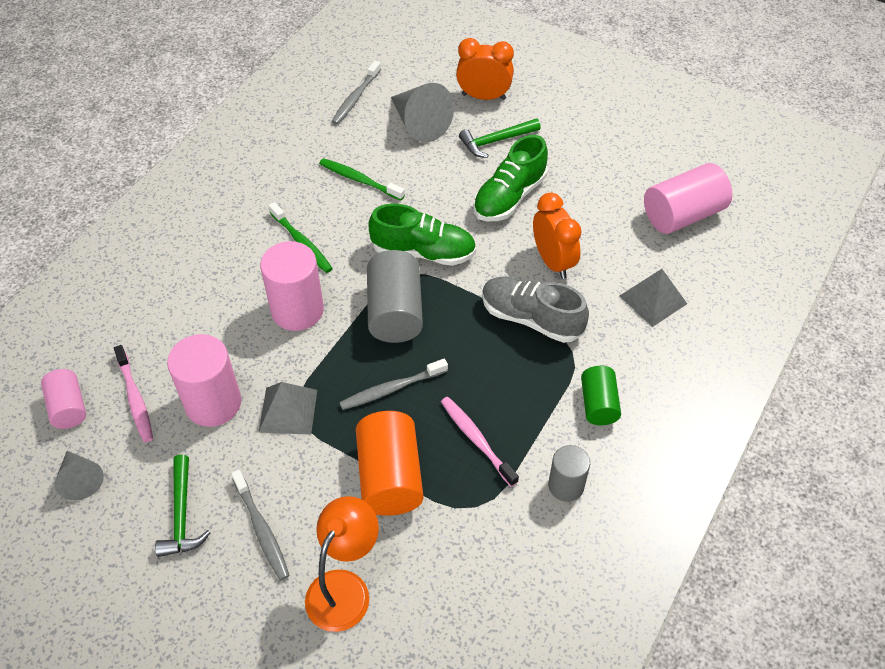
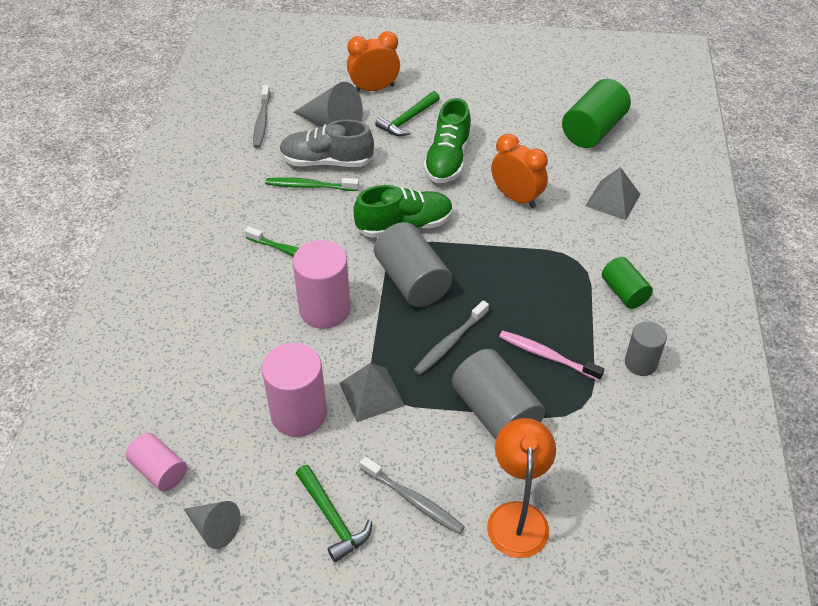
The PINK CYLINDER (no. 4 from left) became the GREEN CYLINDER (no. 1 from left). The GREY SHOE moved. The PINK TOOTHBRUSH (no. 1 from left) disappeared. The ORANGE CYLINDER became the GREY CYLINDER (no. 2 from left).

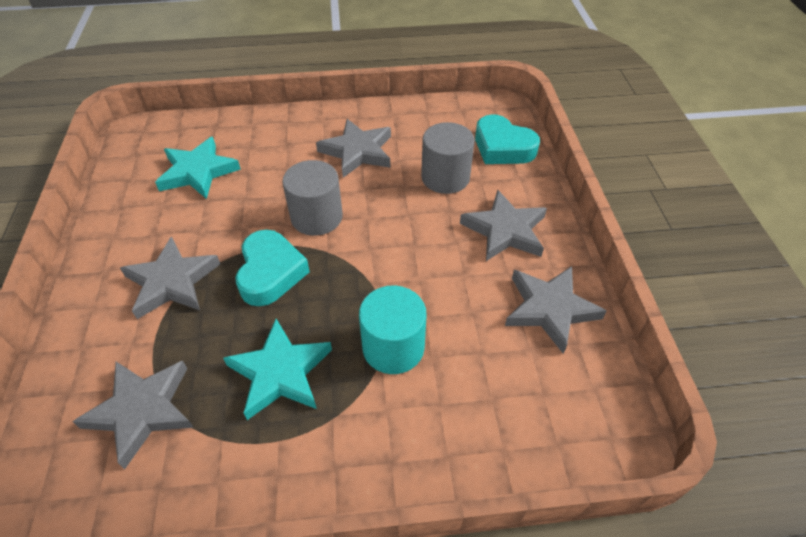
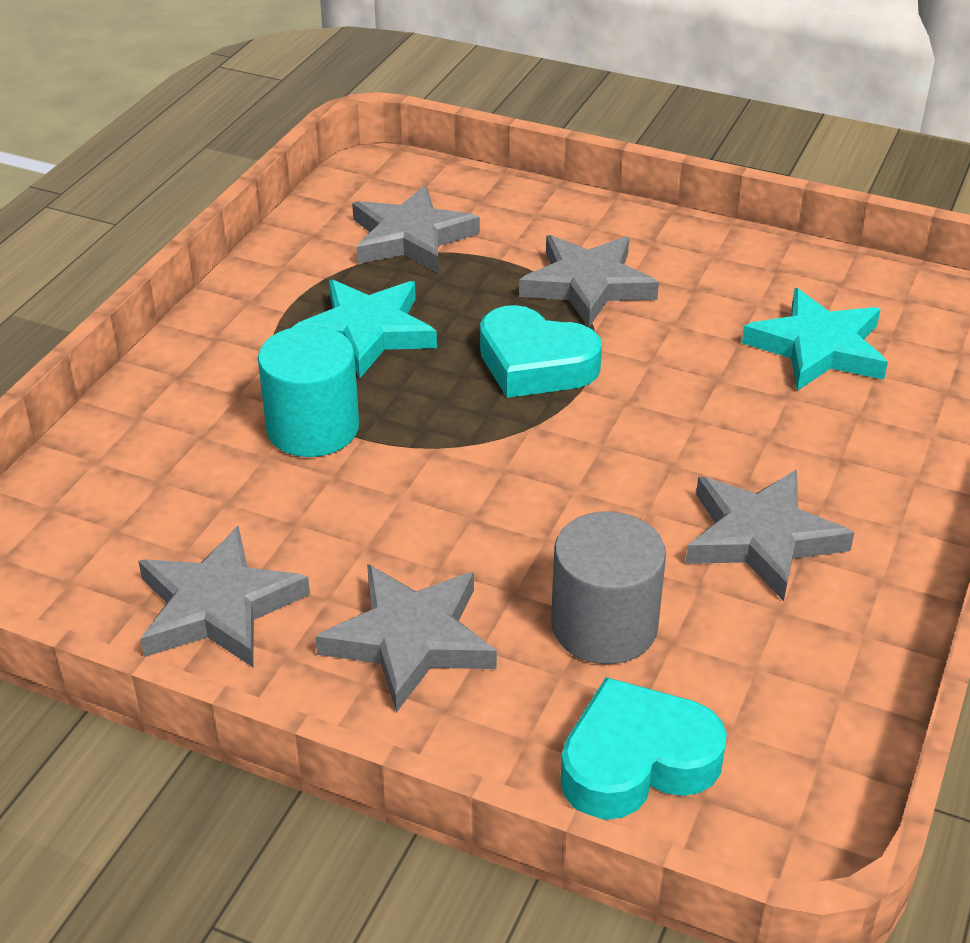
The GREY CYLINDER (no. 1 from left) disappeared.

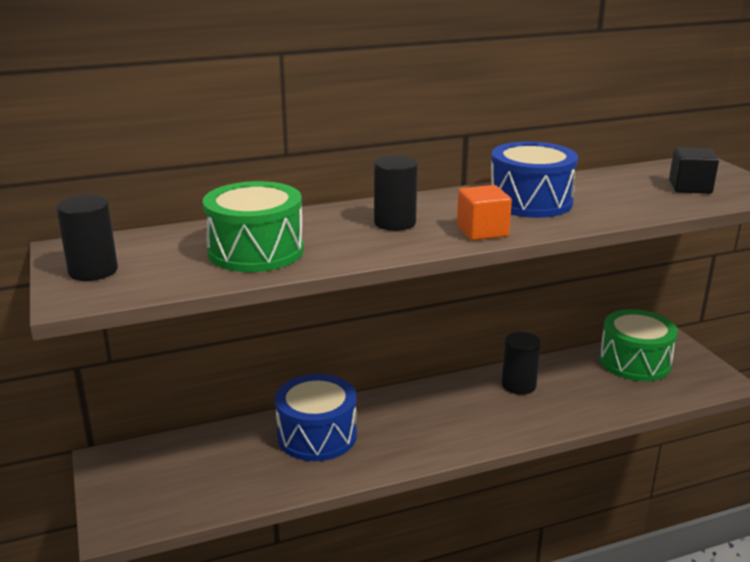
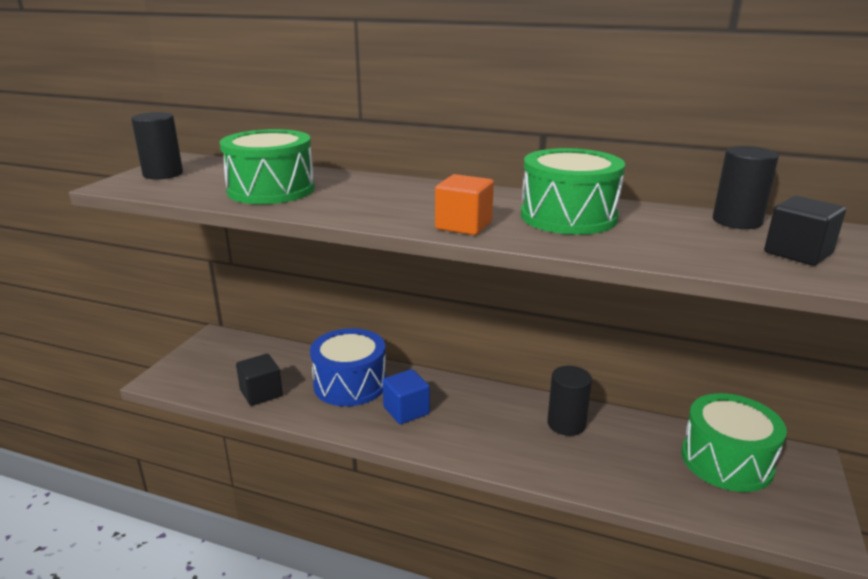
The BLUE DRUM (no. 2 from left) became the GREEN DRUM (no. 2 from left). The BLACK CYLINDER (no. 2 from left in the first image) moved. The BLACK CUBE (no. 1 from left) appeared. The BLUE CUBE appeared.

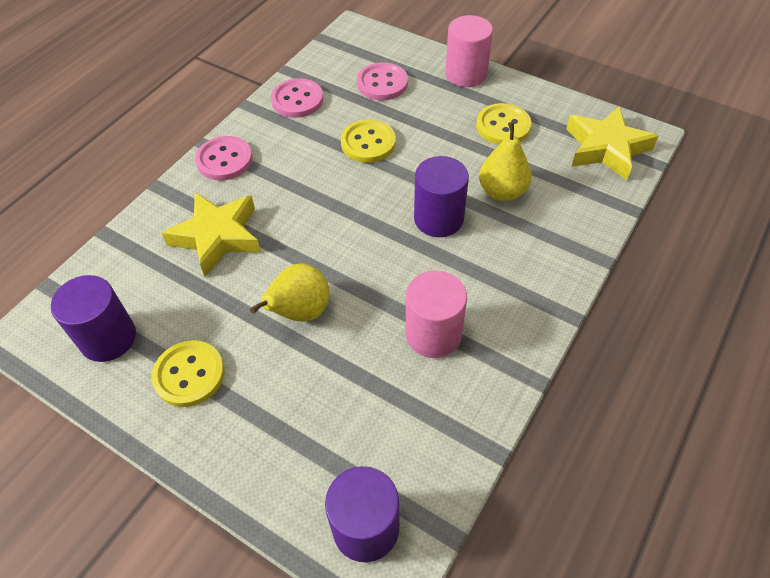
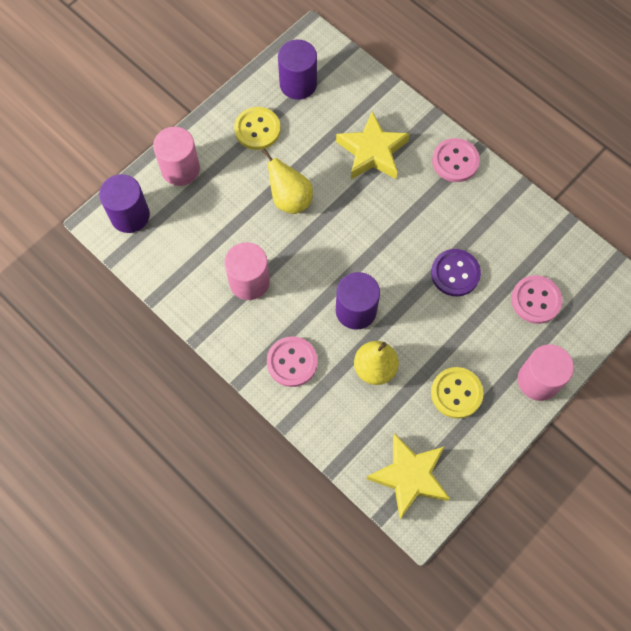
The PINK BUTTON (no. 2 from left in the first image) moved. The YELLOW BUTTON (no. 2 from left) became the PURPLE BUTTON. The PINK CYLINDER (no. 1 from left) appeared.

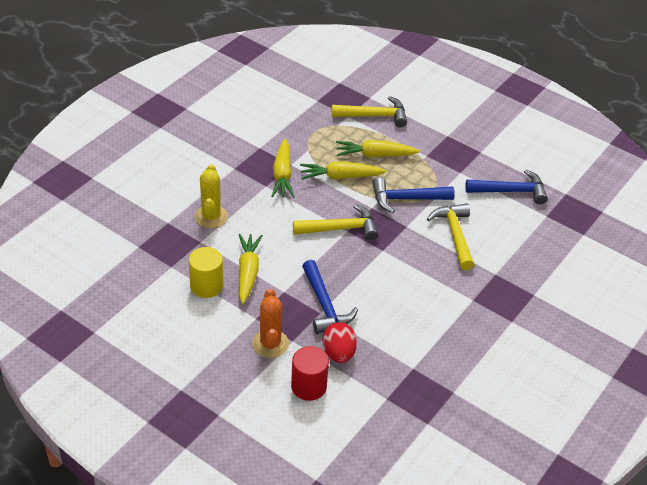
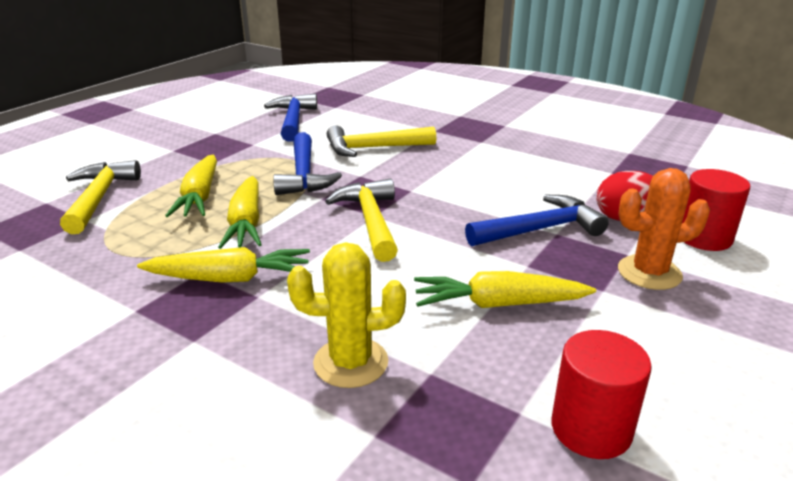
The YELLOW CYLINDER disappeared. The RED CYLINDER (no. 1 from left) appeared.

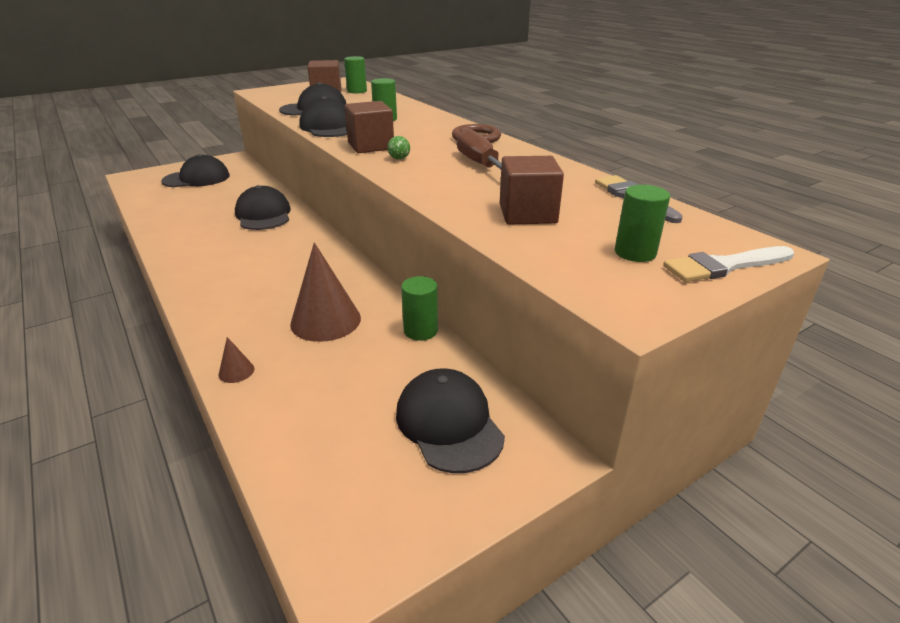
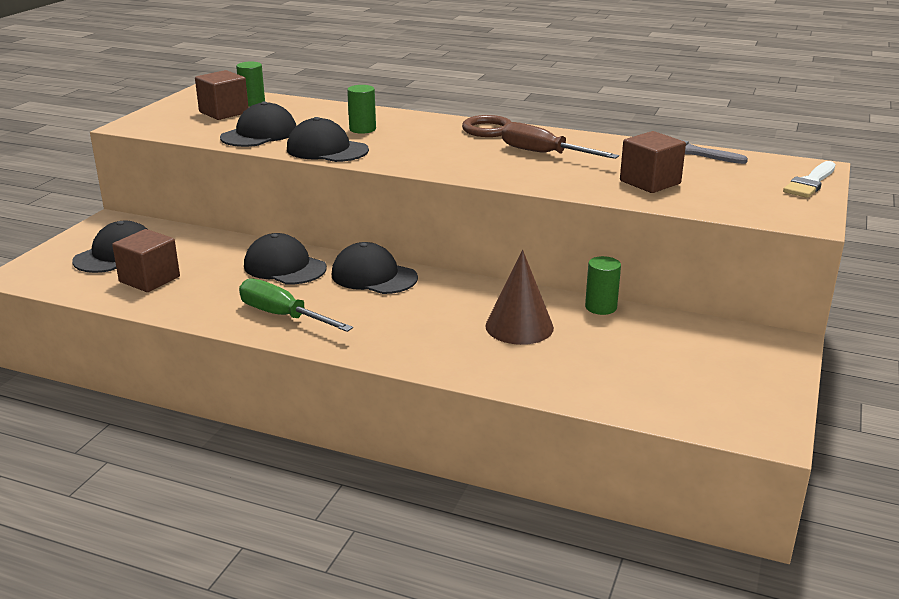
The BROWN CUBE (no. 2 from left in the first image) moved. The GREEN BALL disappeared. The GREEN CYLINDER (no. 4 from left) disappeared. The BROWN CONE (no. 1 from left) disappeared. The BLACK CAP (no. 5 from left) moved. The GREEN SCREWDRIVER appeared.

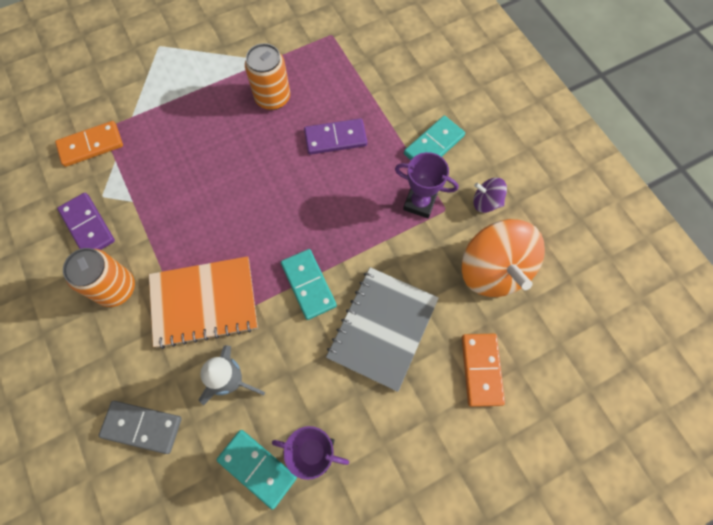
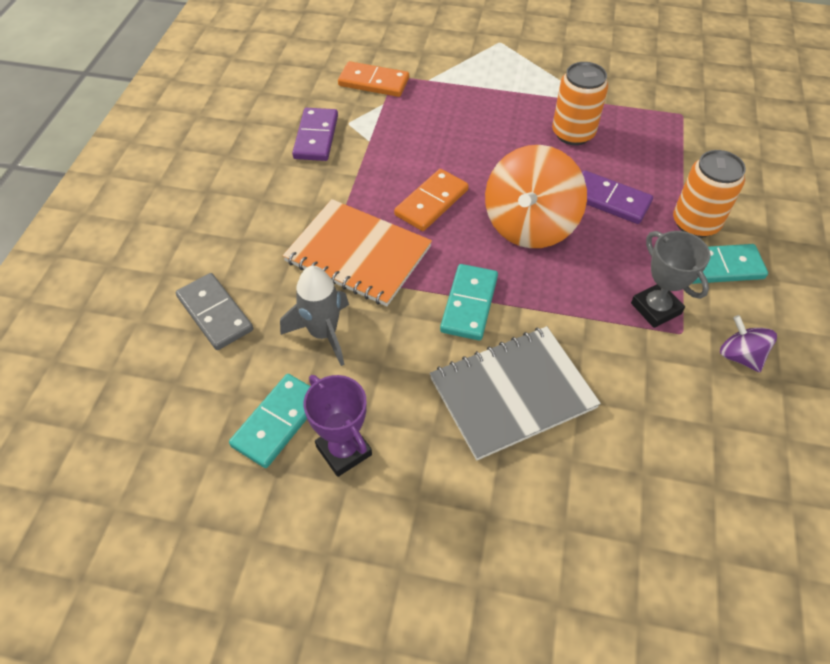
The PURPLE TROPHY (no. 2 from left) became the GREY TROPHY. The ORANGE SPINNING TOP moved. The ORANGE CAN (no. 1 from left in the first image) moved. The ORANGE DOMINO (no. 2 from left) moved. The TURQUOISE DOMINO (no. 1 from left) turned 45 degrees clockwise.

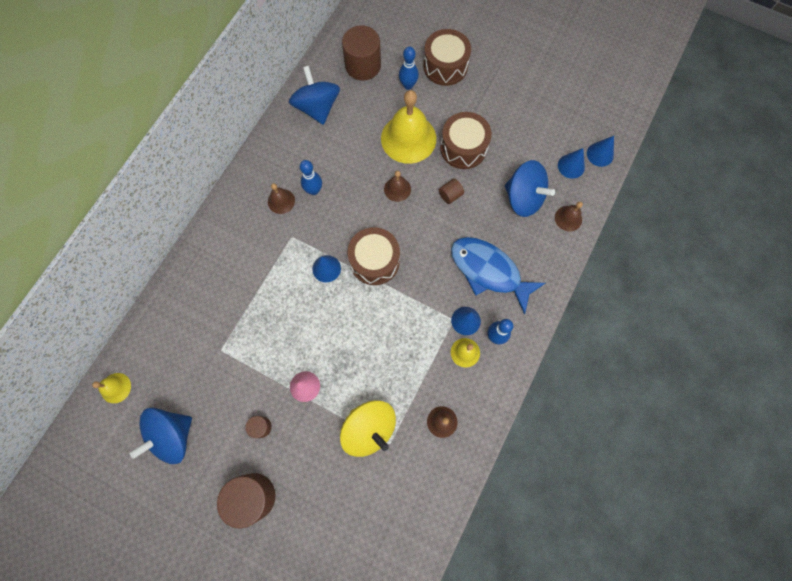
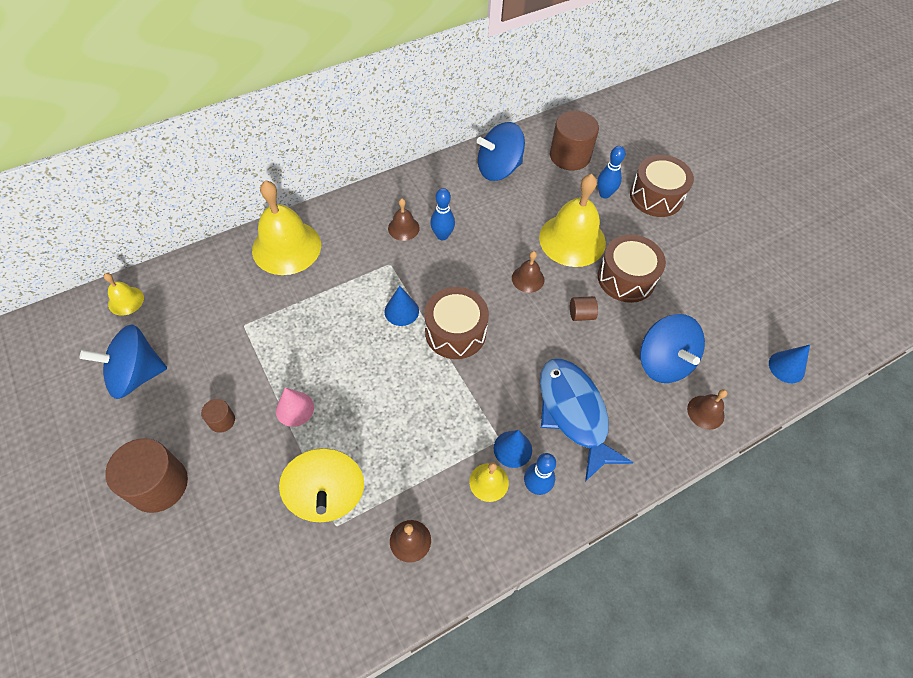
The BLUE SPINNING TOP (no. 2 from left) turned 120 degrees counterclockwise. The BLUE CONE (no. 3 from left) disappeared. The YELLOW BELL (no. 2 from left) appeared.

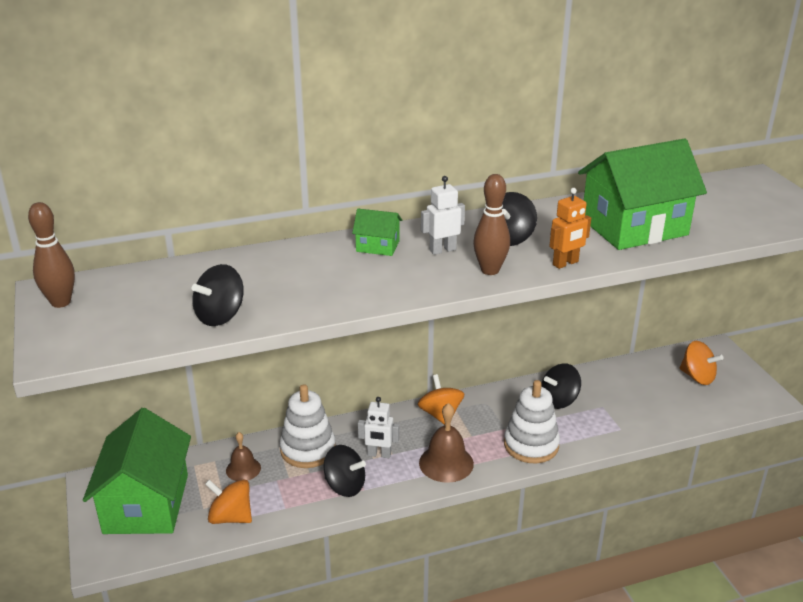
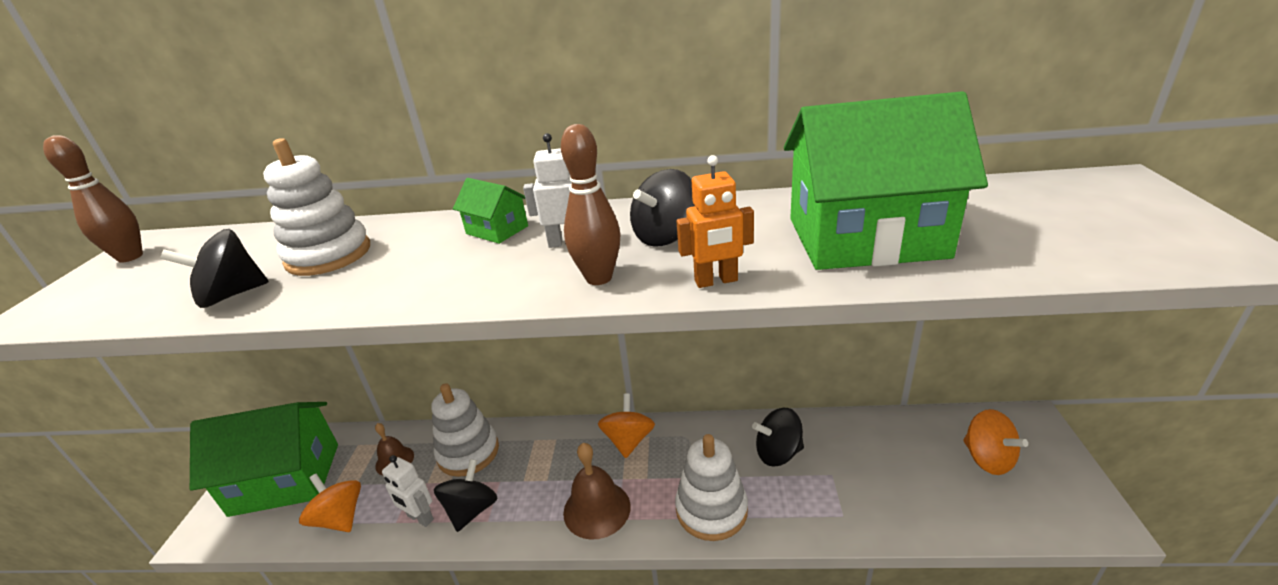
The WHITE ROBOT (no. 1 from left) moved. The GREEN HOUSE (no. 1 from left) turned 60 degrees clockwise. The BLACK SPINNING TOP (no. 2 from left) turned 120 degrees counterclockwise. The WHITE STACKING TOY (no. 1 from left) appeared.

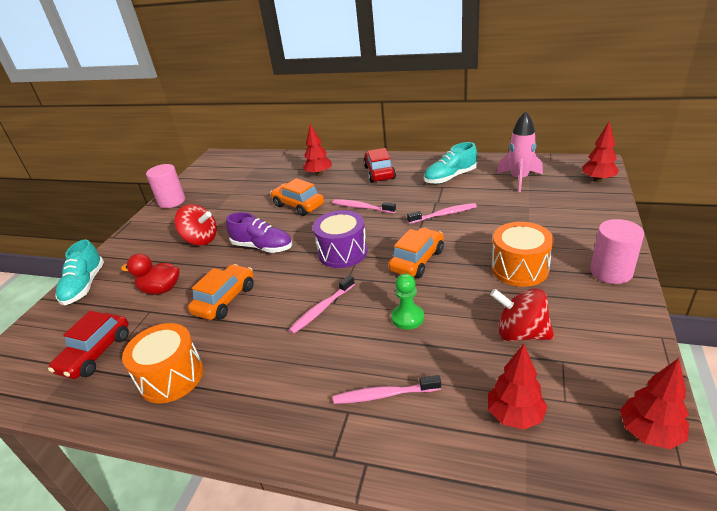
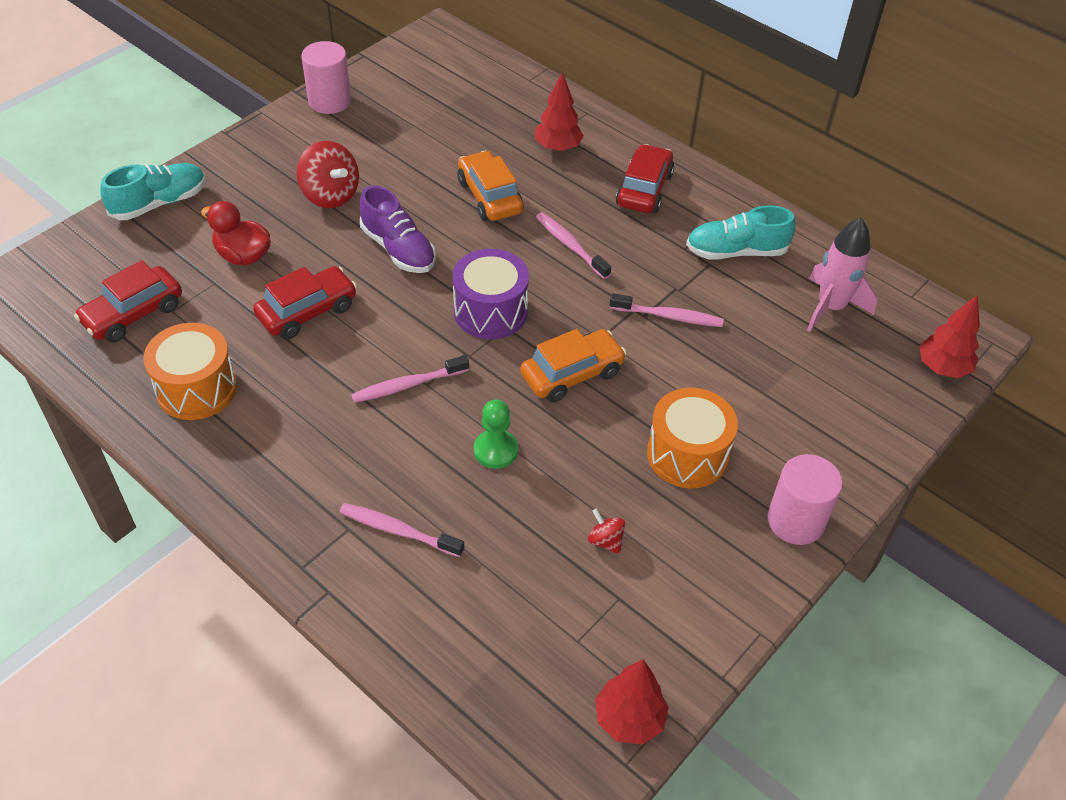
The TURQUOISE SHOE (no. 1 from left) turned 150 degrees counterclockwise. The ORANGE CAR (no. 1 from left) became the RED CAR (no. 2 from left). The RED SPINNING TOP (no. 2 from left) changed to 0.50 times the size. The RED TREE (no. 2 from left) disappeared.

